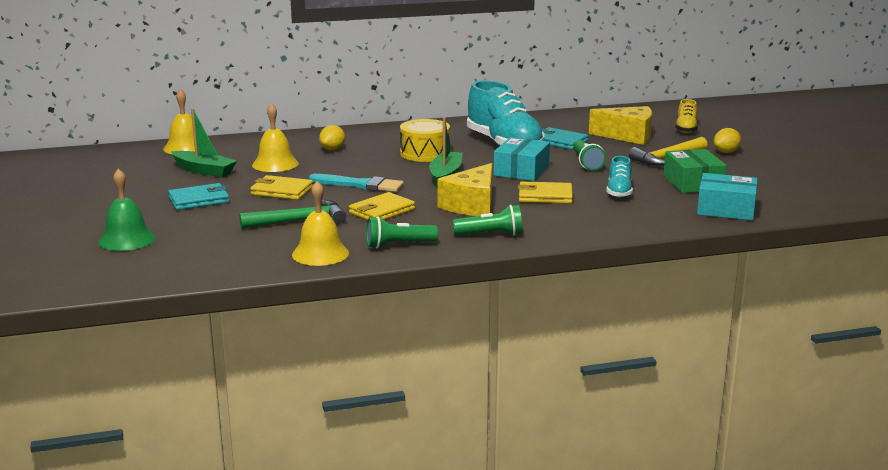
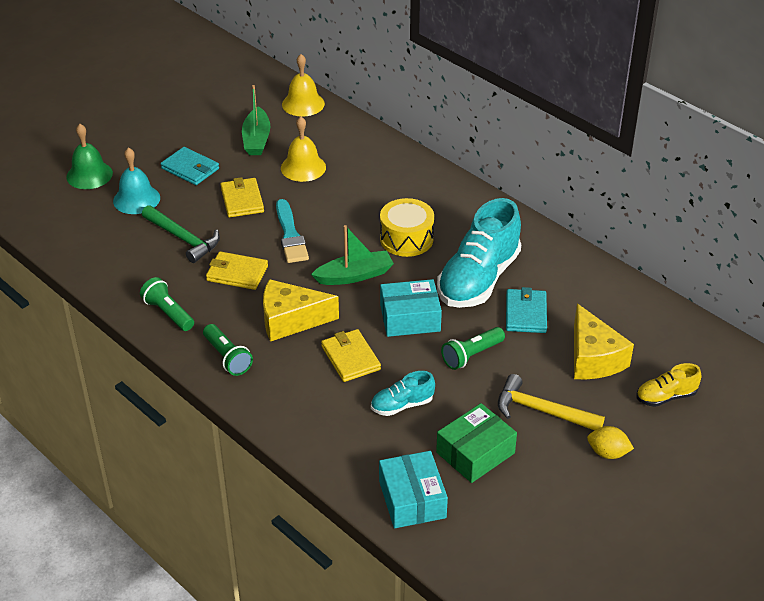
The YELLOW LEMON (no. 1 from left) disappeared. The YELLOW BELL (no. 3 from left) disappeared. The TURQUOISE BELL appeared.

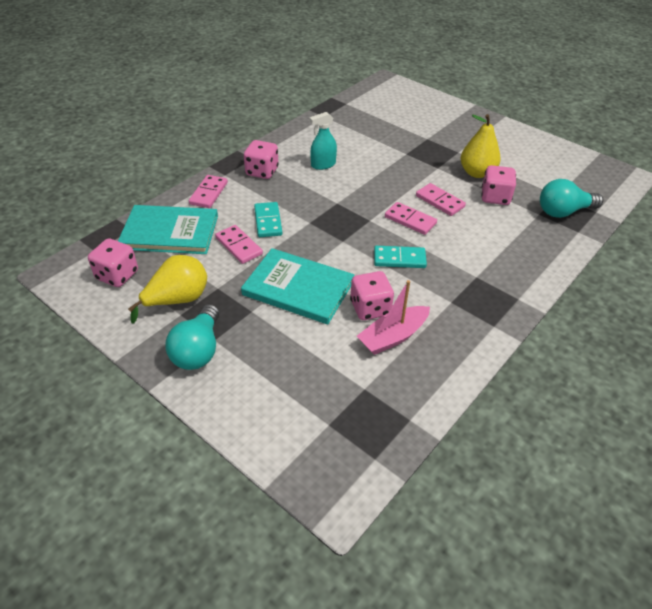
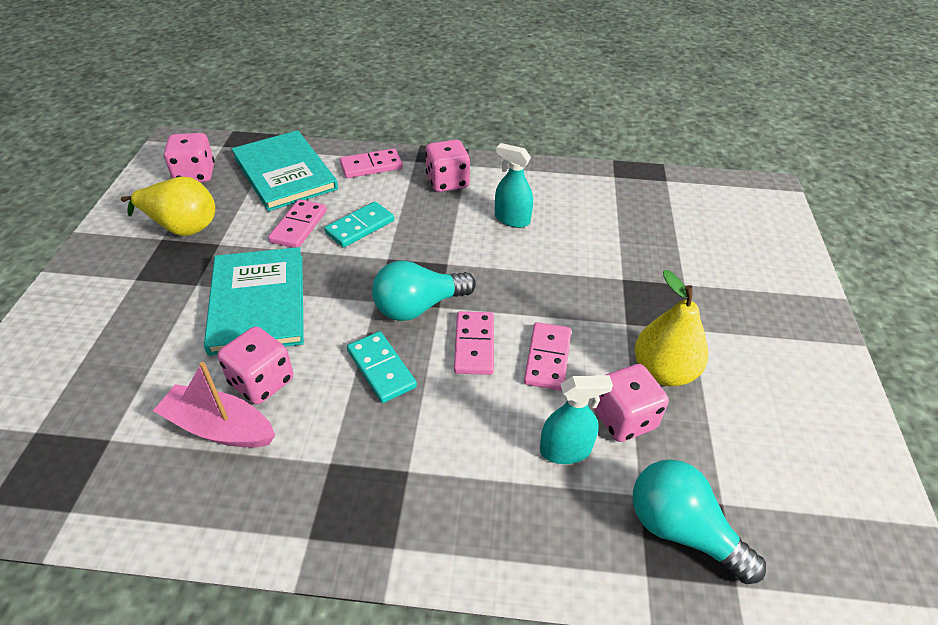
The TURQUOISE LIGHT BULB (no. 1 from left) moved. The TURQUOISE SPRAY BOTTLE (no. 2 from left) appeared.

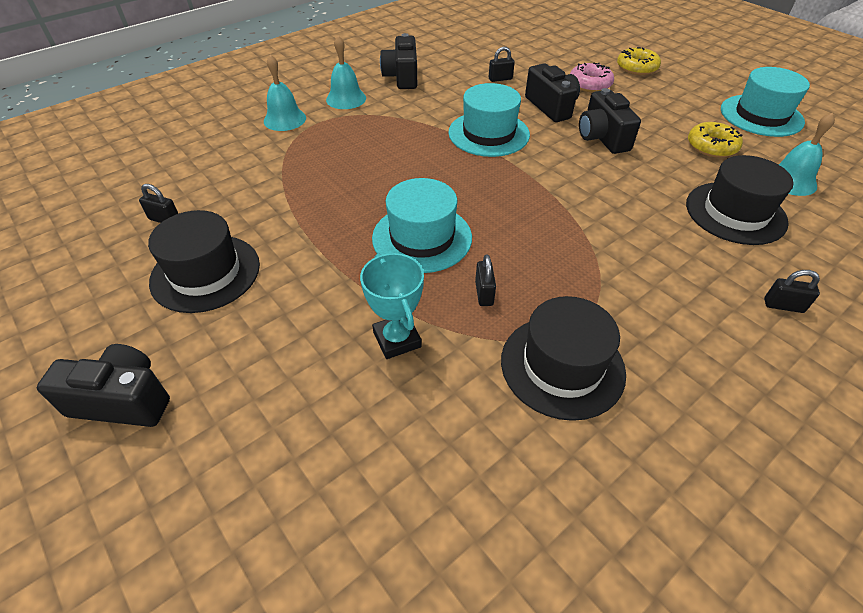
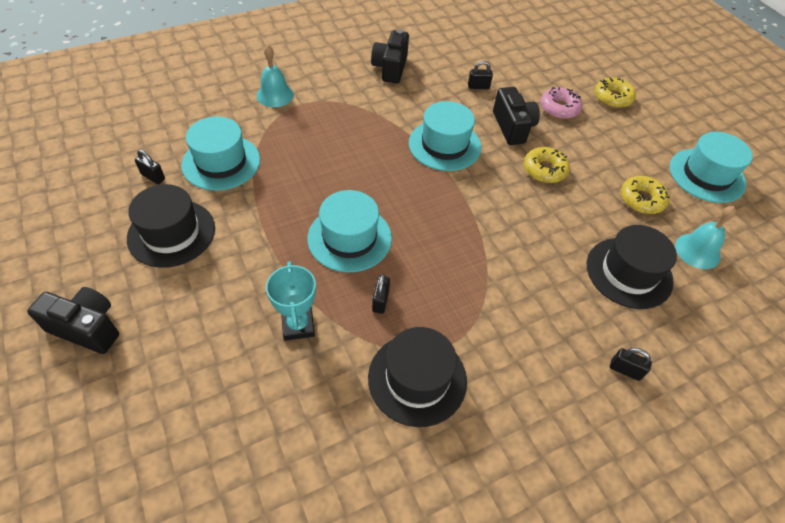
The TURQUOISE BELL (no. 2 from left) disappeared. The BLACK CAMERA (no. 4 from left) was replaced by the YELLOW DONUT (no. 1 from left). The TURQUOISE HAT (no. 1 from left) appeared.

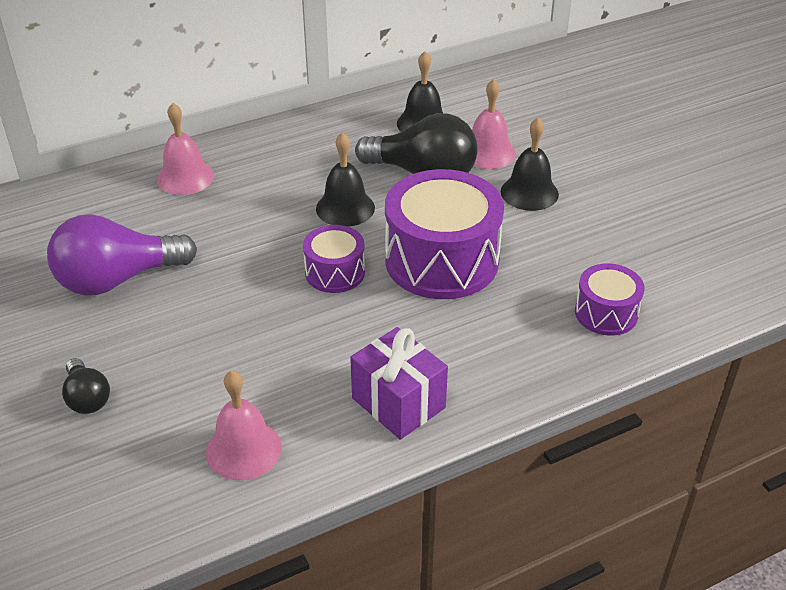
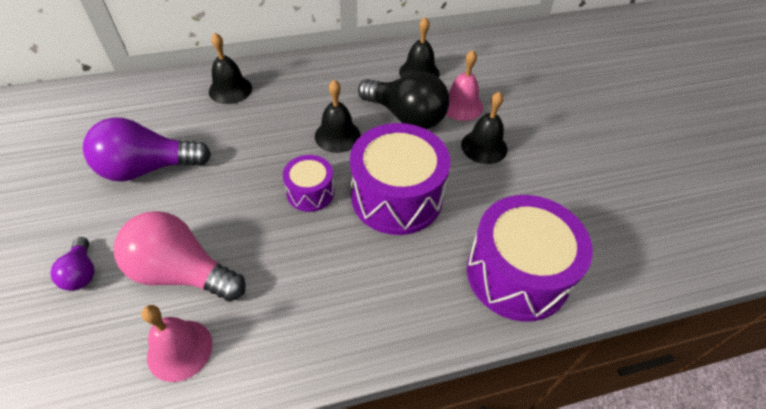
The PINK BELL (no. 1 from left) became the BLACK BELL (no. 1 from left). The PURPLE DRUM (no. 3 from left) changed to 1.92 times the size. The PURPLE GIFT disappeared. The BLACK LIGHT BULB (no. 1 from left) became the PURPLE LIGHT BULB (no. 1 from left). The PINK LIGHT BULB appeared.

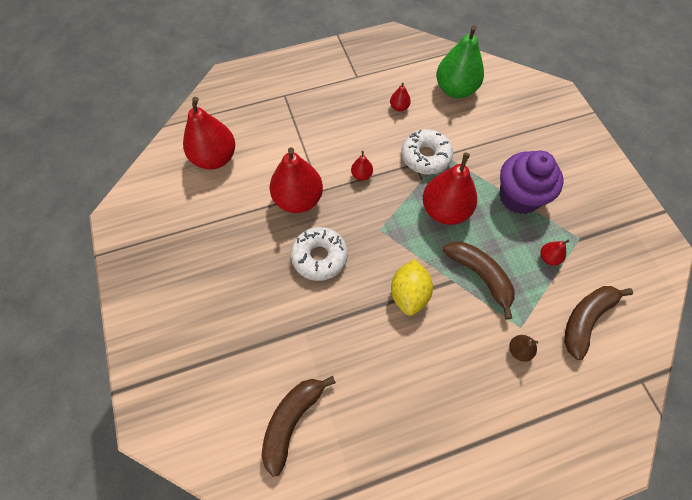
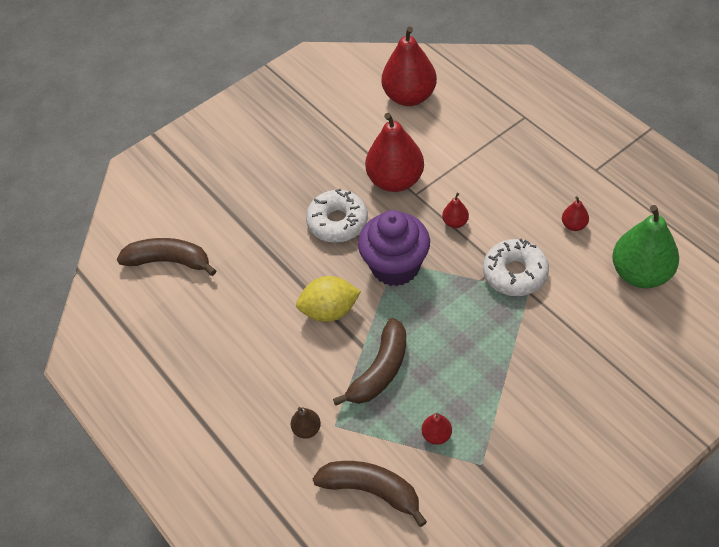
The PURPLE CUPCAKE moved. The RED PEAR (no. 5 from left) disappeared.

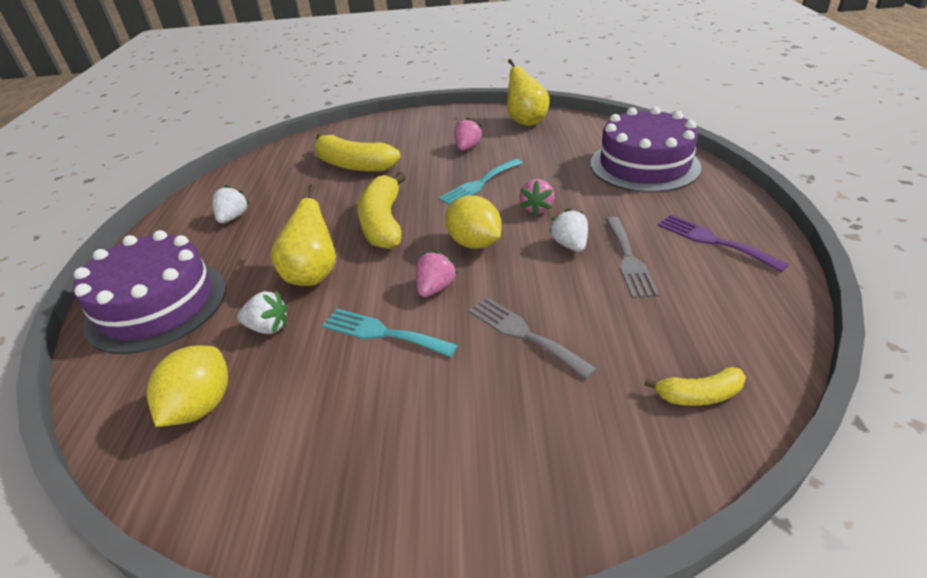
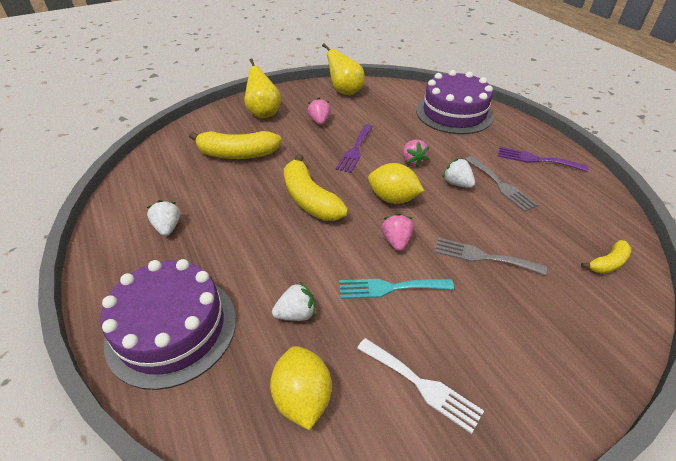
The TURQUOISE FORK (no. 2 from left) became the PURPLE FORK (no. 1 from left). The YELLOW PEAR (no. 1 from left) moved. The WHITE FORK appeared.

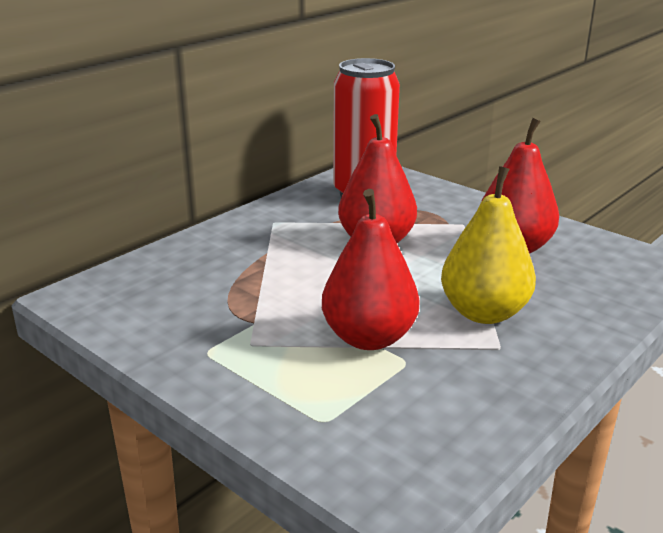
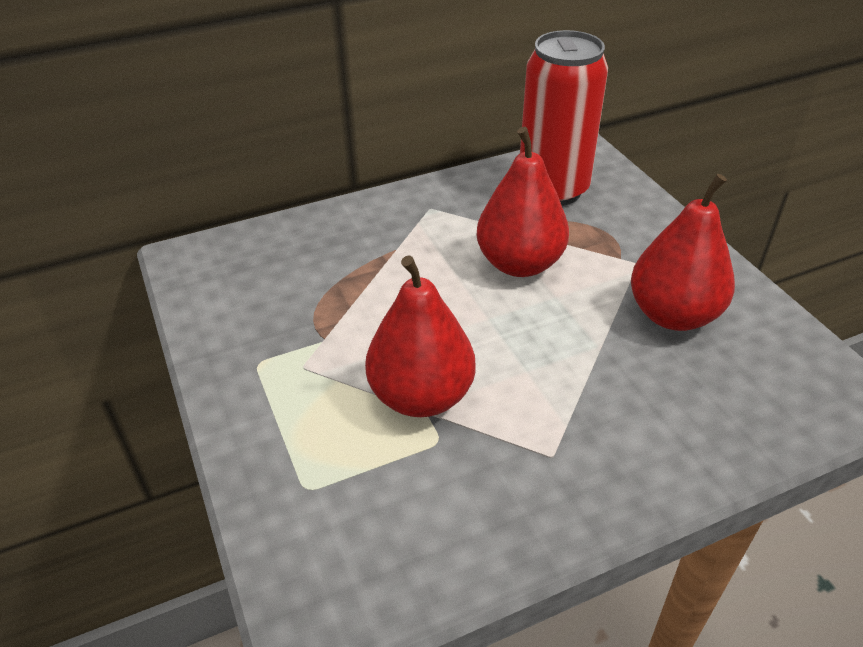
The YELLOW PEAR disappeared.

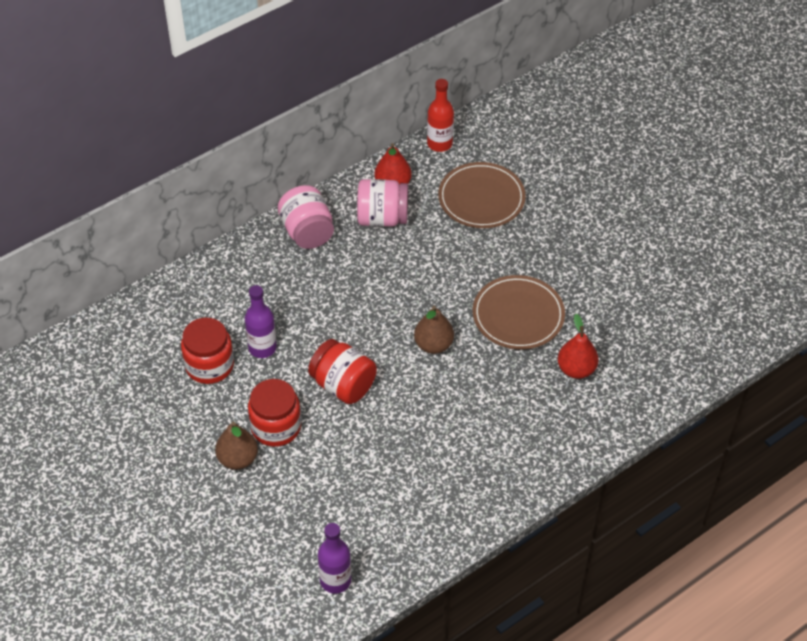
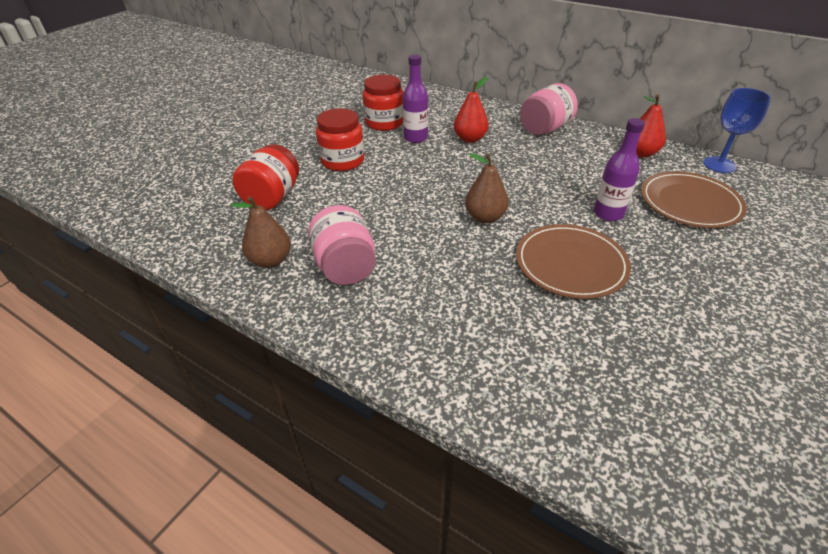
The RED BOTTLE was replaced by the BLUE GOBLET. The PINK JAR (no. 2 from left in the first image) moved. The RED PEAR (no. 2 from left in the first image) moved. The RED JAR (no. 3 from left in the first image) moved. The BROWN PEAR (no. 1 from left) moved. The PURPLE BOTTLE (no. 2 from left) moved.

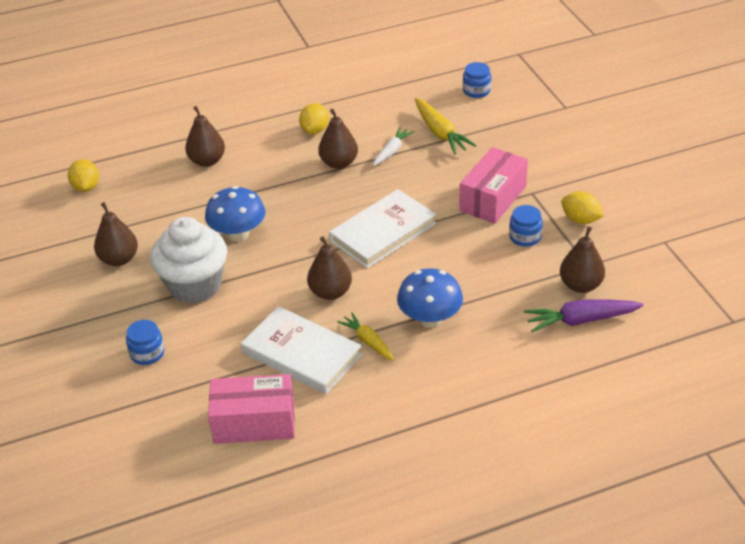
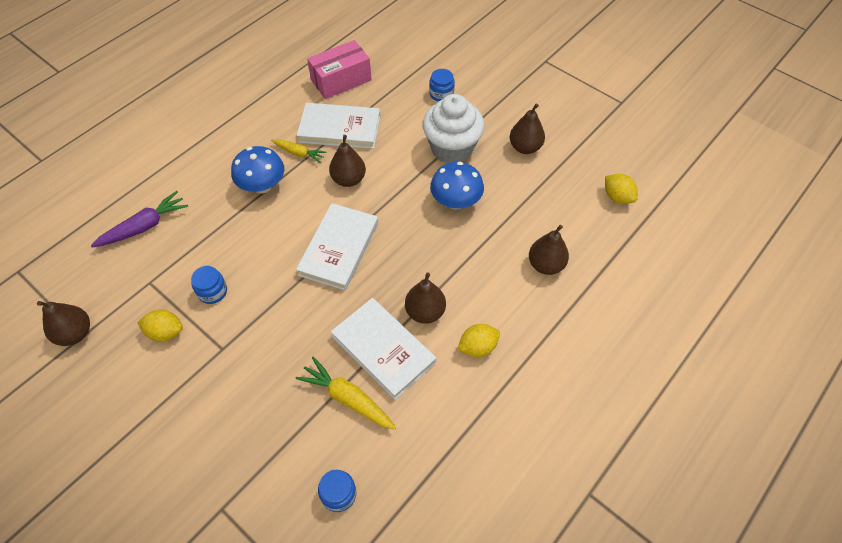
The YELLOW LEMON (no. 2 from left) turned 75 degrees clockwise. The WHITE CARROT was replaced by the WHITE BOOK (no. 3 from left). The PINK BOX (no. 2 from left) disappeared. The BROWN PEAR (no. 5 from left in the first image) moved.

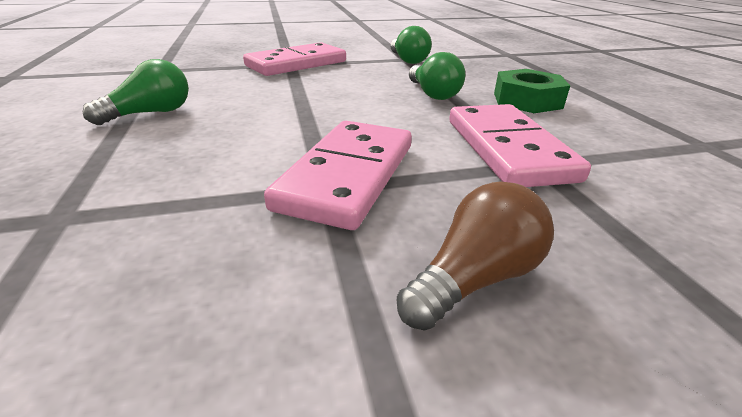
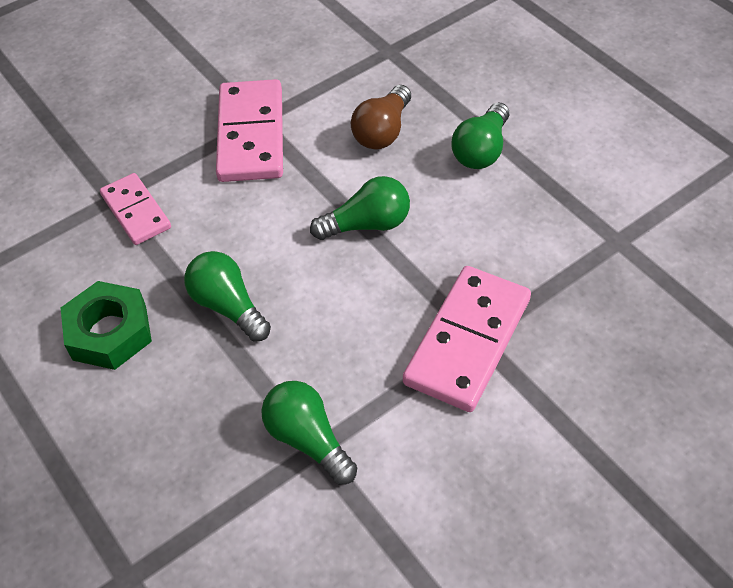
The PINK DOMINO (no. 3 from left in the first image) changed to 0.61 times the size. The BROWN LIGHT BULB moved. The GREEN LIGHT BULB (no. 3 from left) appeared.

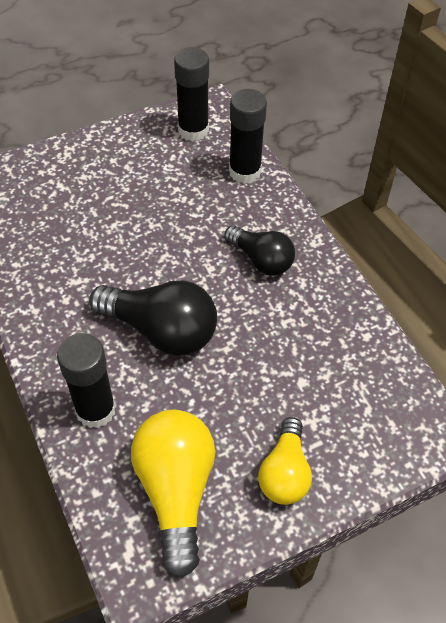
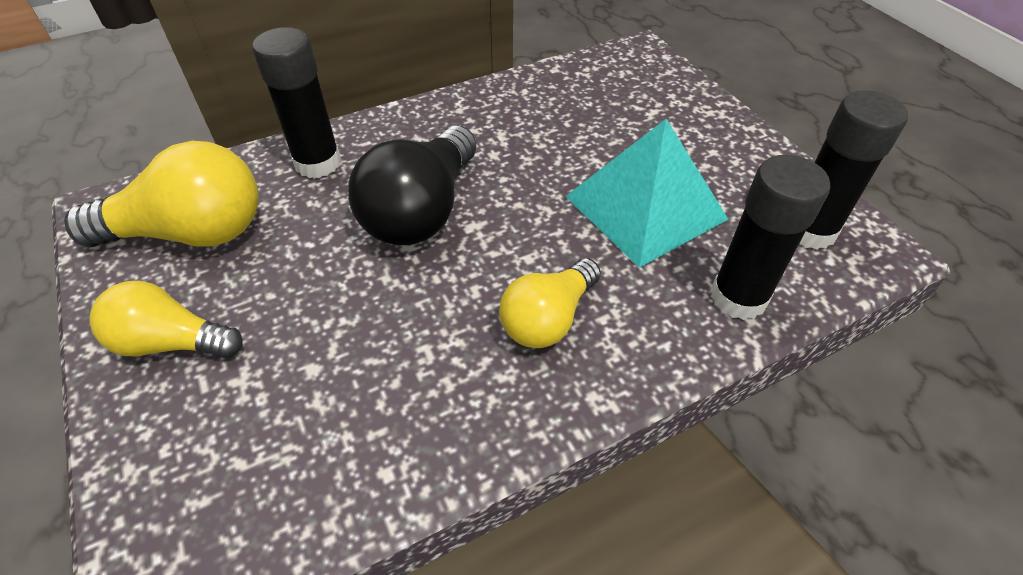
The BLACK LIGHT BULB (no. 2 from left) became the YELLOW LIGHT BULB (no. 3 from left). The TURQUOISE PYRAMID appeared.

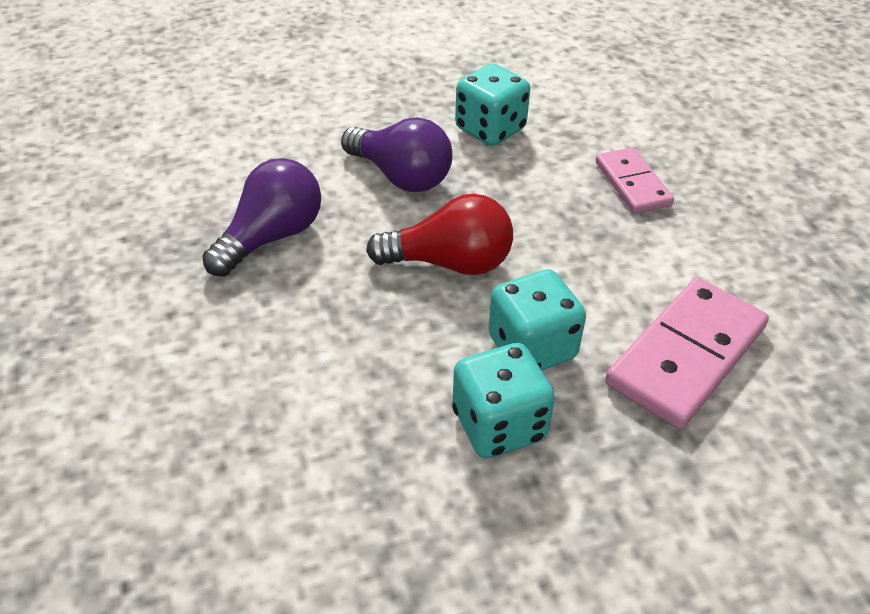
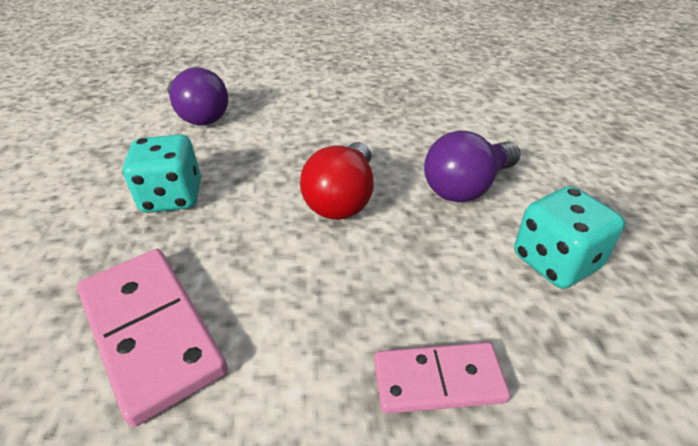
The PURPLE LIGHT BULB (no. 1 from left) moved. The TURQUOISE DICE (no. 3 from left) disappeared.

